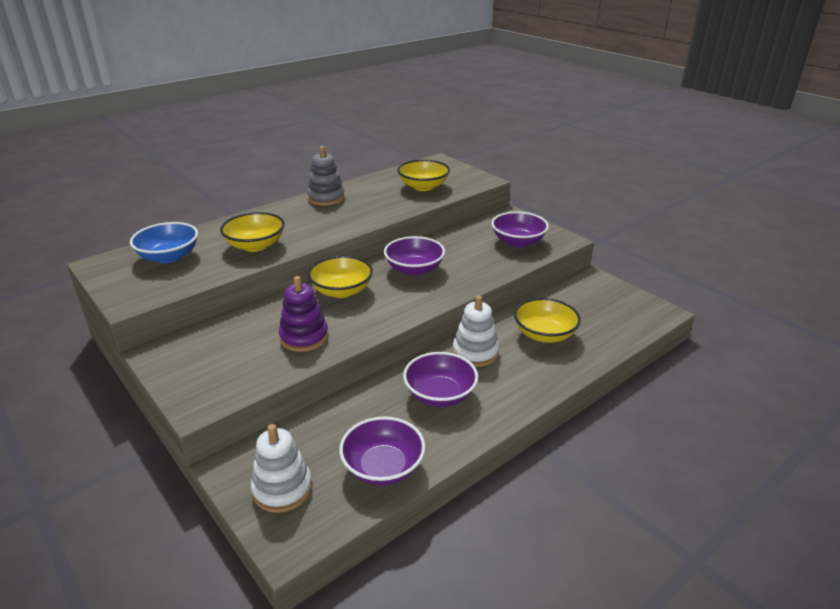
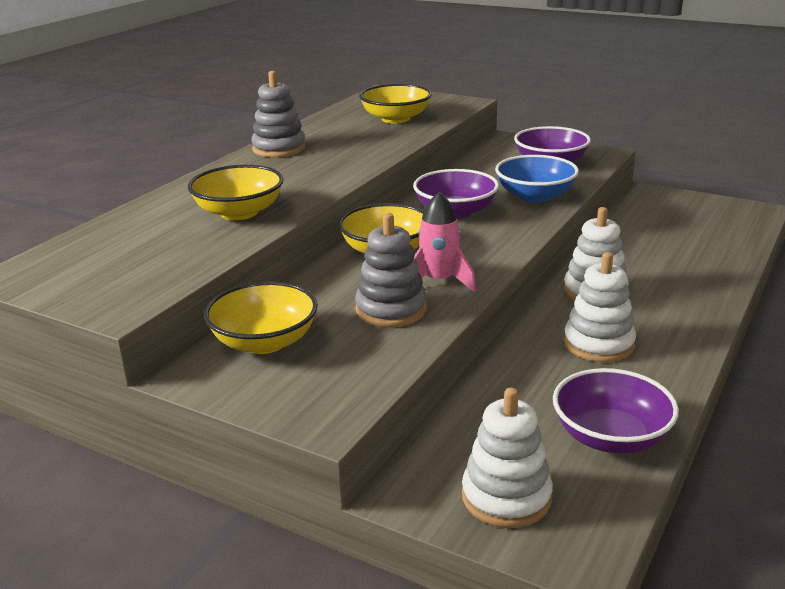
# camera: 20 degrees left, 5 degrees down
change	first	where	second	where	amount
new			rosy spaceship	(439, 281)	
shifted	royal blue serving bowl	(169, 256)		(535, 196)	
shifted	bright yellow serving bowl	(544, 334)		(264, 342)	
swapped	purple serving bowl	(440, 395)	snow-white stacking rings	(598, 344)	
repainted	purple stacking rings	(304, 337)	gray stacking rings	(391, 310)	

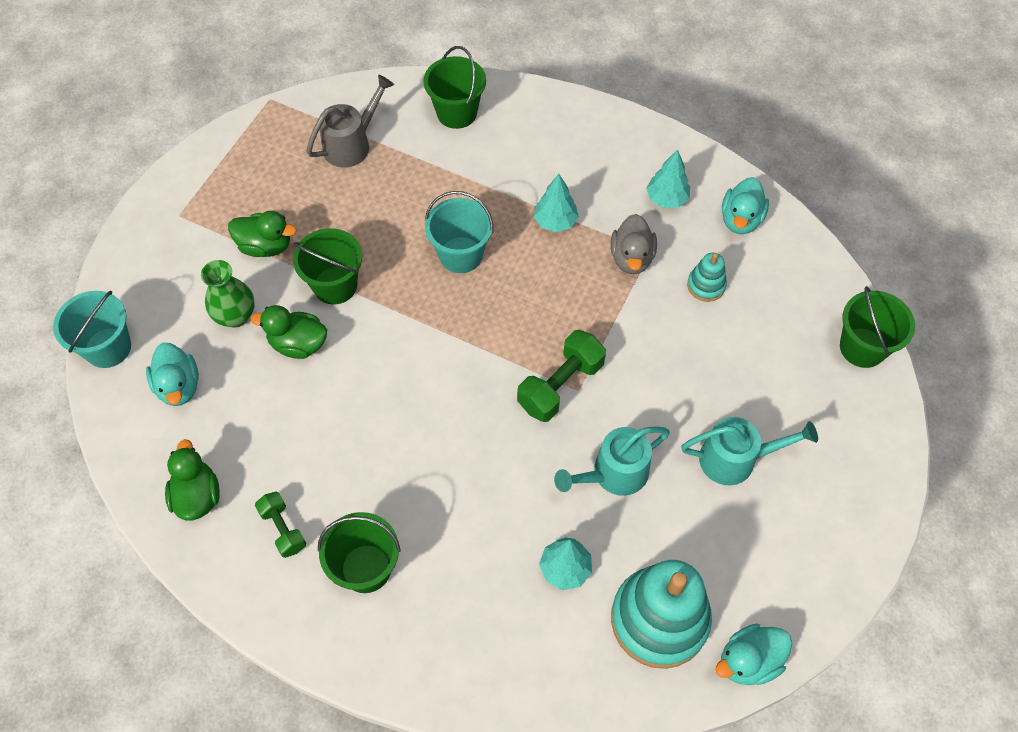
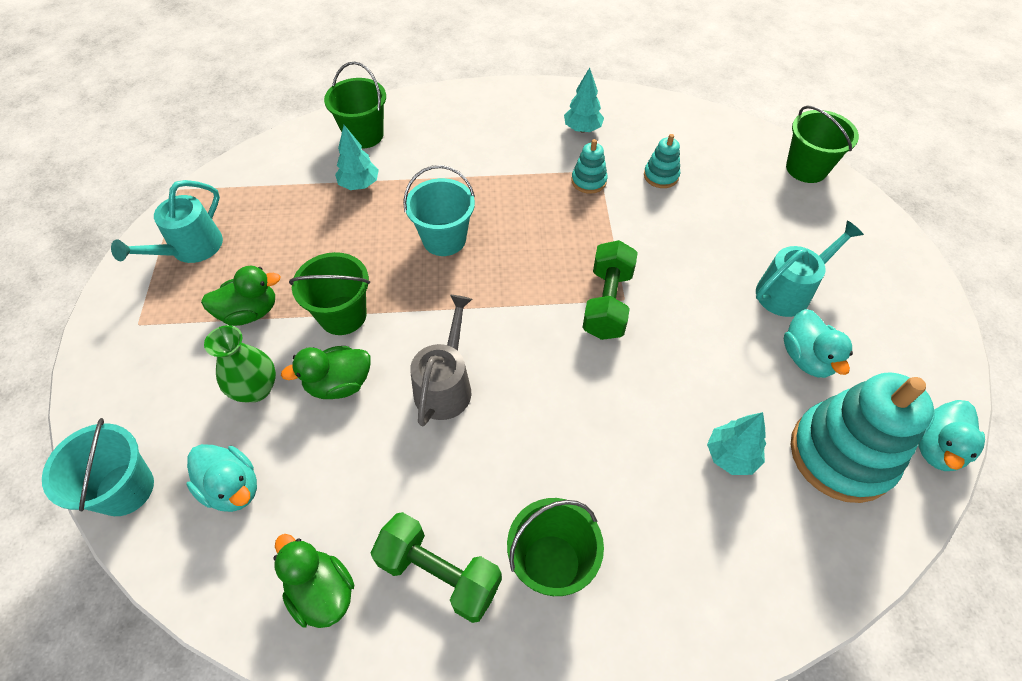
# camera: 30 degrees left, 5 degrees down
change	first	where	second	where	amount
shifted	gray sprinkling can	(352, 144)		(445, 385)	
shifted	turquoise toy tree	(555, 222)		(359, 185)	
shifted	turquoise sprinkling can	(613, 474)		(190, 249)	
shifted	turquoise rubber duck	(740, 220)		(806, 358)	
swapped	gray rubber duck	(631, 258)	turquoise stacking rings	(588, 181)	
scaled	green free weight	(283, 529)		(439, 573)	x1.62

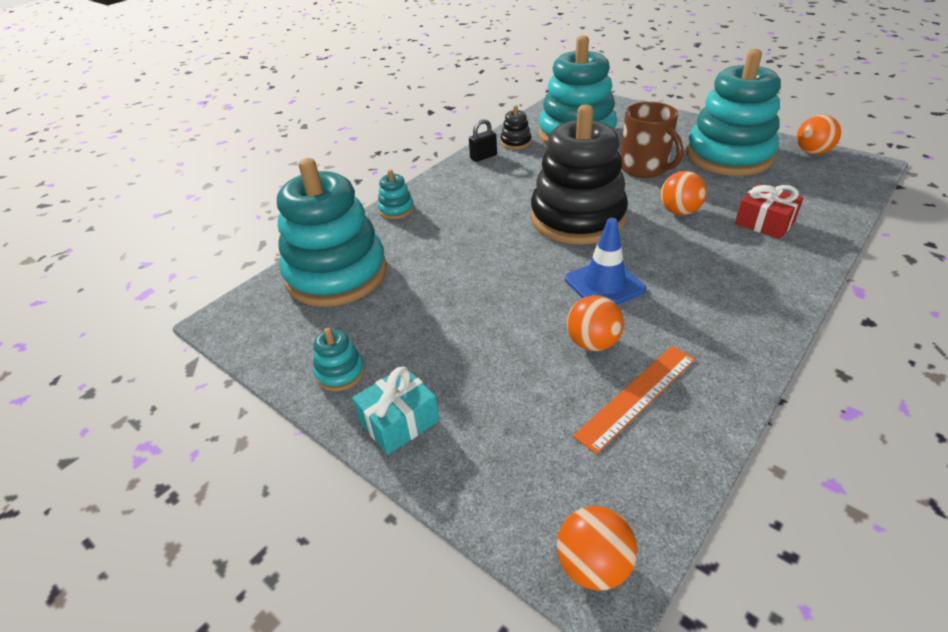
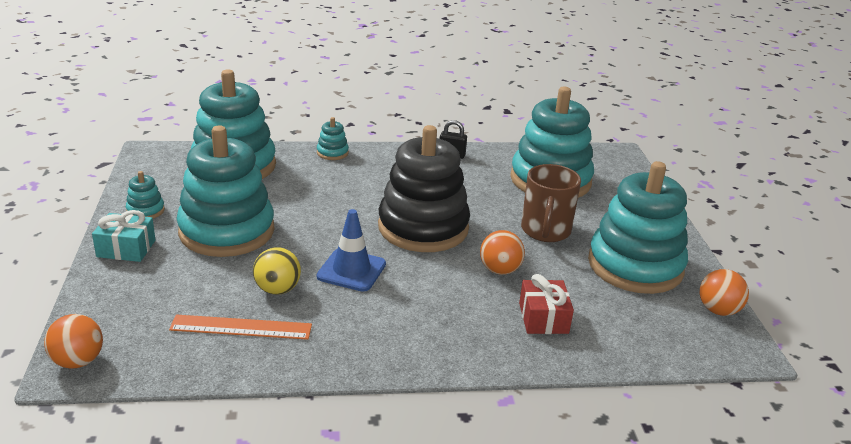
# camera: 40 degrees right, 10 degrees down
change	first	where	second	where	amount
gone	jet-black stacking rings	(516, 142)			
new			turquoise stacking rings	(227, 231)	
repainted	orange sphere	(592, 343)	bright yellow sphere	(277, 289)	

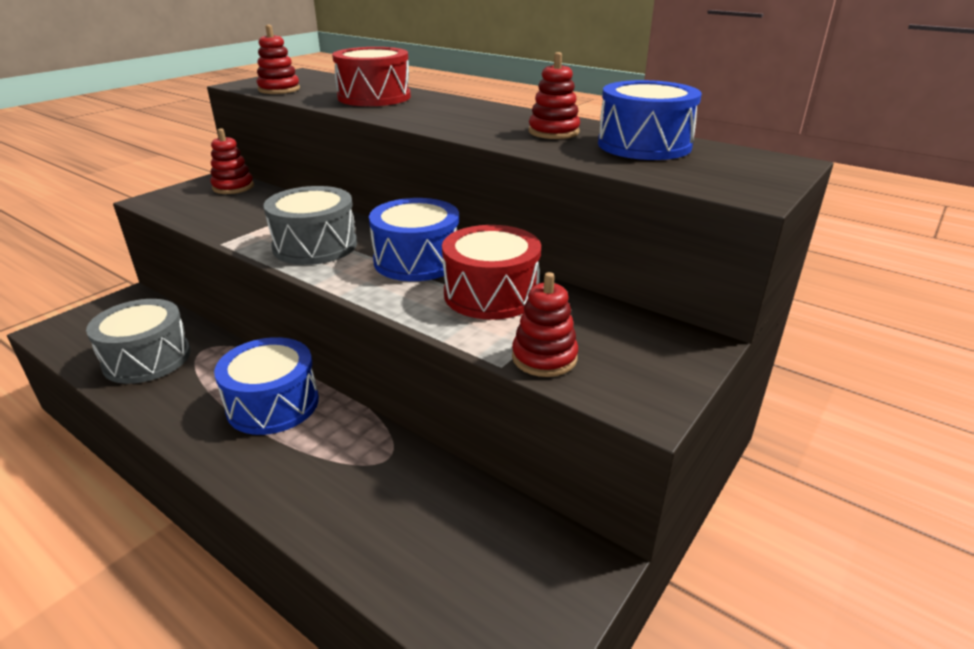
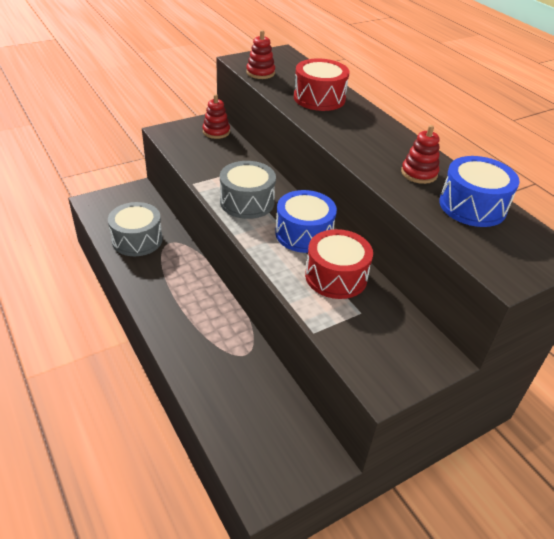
# camera: 20 degrees right, 10 degrees up
change	first	where	second	where	amount
gone	royal blue drum	(273, 404)			
gone	crimson stacking rings	(544, 358)			

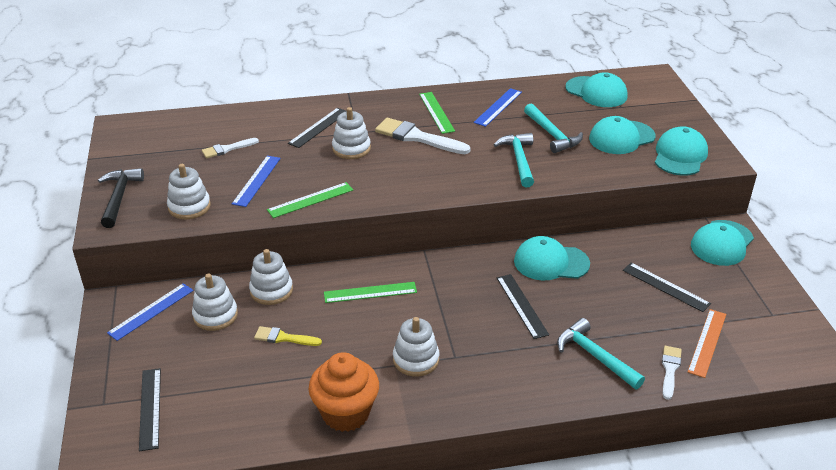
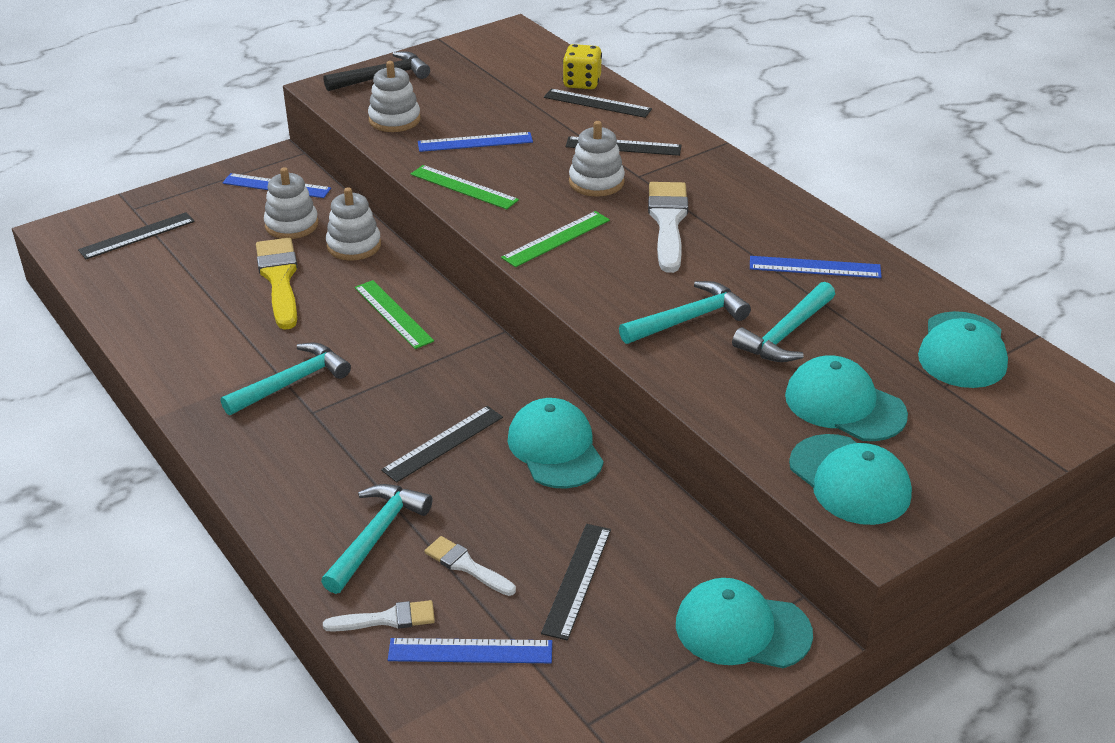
# camera: 65 degrees right, 0 degrees up
change	first	where	second	where	amount
gone	orange cupcake	(346, 413)			
new			jet-black measuring stick	(597, 103)	
new			bright yellow game die	(582, 83)	
shifted	snow-white paintbrush	(227, 149)		(466, 566)	
shifted	green measuring stick	(436, 112)		(556, 239)	
swapped	snow-white stacking rings	(416, 359)	turquoise claw hammer	(291, 383)	
repainted	orange measuring stick	(707, 342)	royal blue measuring stick	(470, 651)	
rotated	turquoise peaked cap	(680, 155)		(849, 480)	60 degrees clockwise
scaled	bright yellow paintbrush	(284, 338)		(279, 279)	x1.77

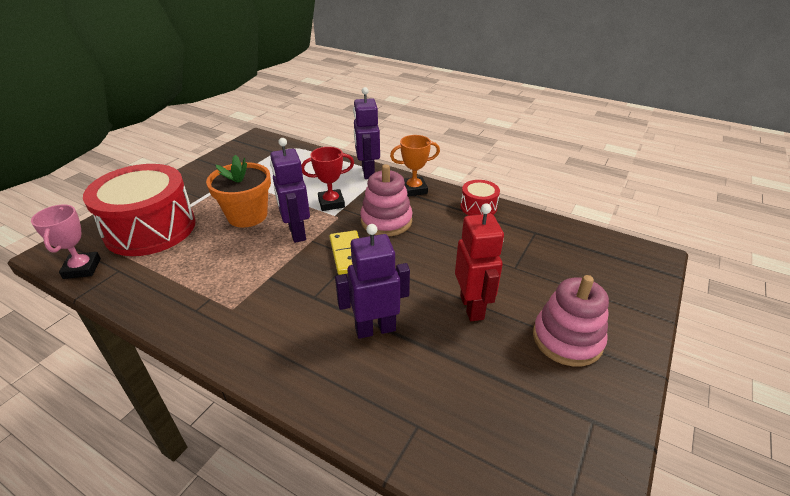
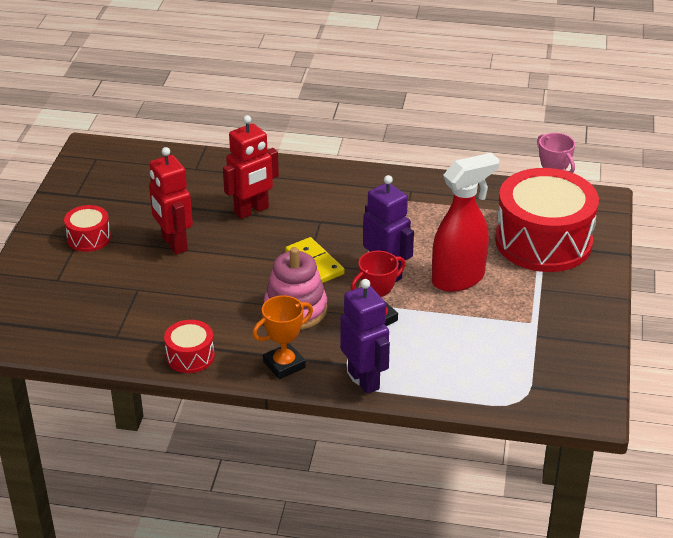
# camera: 160 degrees right, 0 degrees up
change	first	where	second	where	amount
swapped	orange potted plant	(247, 216)	crimson spray bottle	(459, 279)	
swapped	rosy stacking rings	(567, 339)	crimson drum	(89, 238)	
repainted	purple toy robot	(375, 329)	crimson toy robot	(251, 211)	

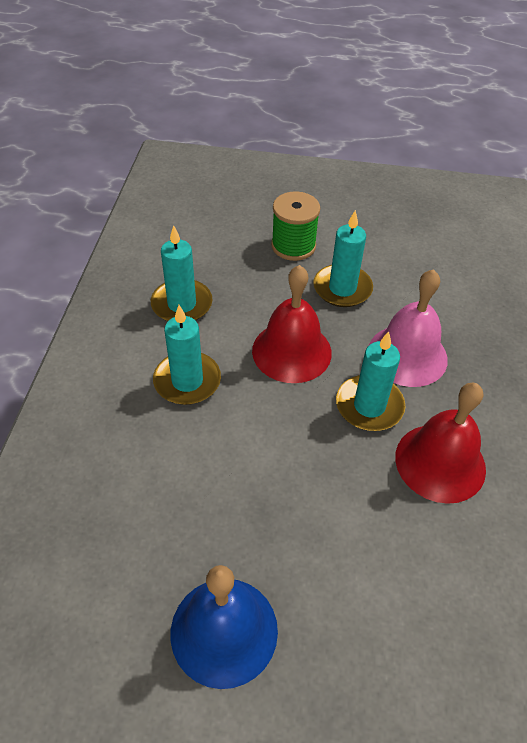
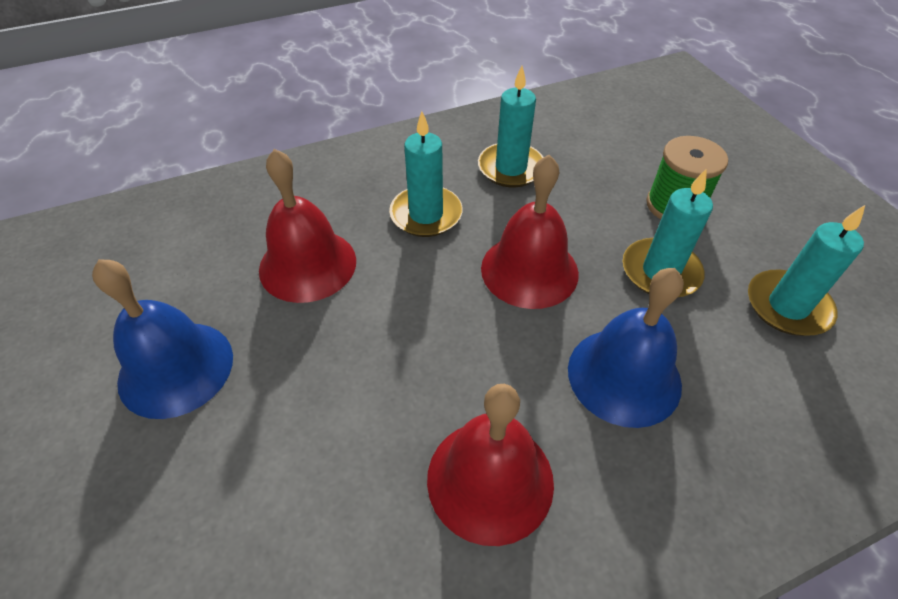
# camera: 60 degrees right, 0 degrees up
change	first	where	second	where	amount
new			crimson hand bell	(308, 264)	
shifted	turquoise candle	(369, 406)		(787, 306)	
repainted	rosy hand bell	(407, 355)	royal blue hand bell	(624, 376)	

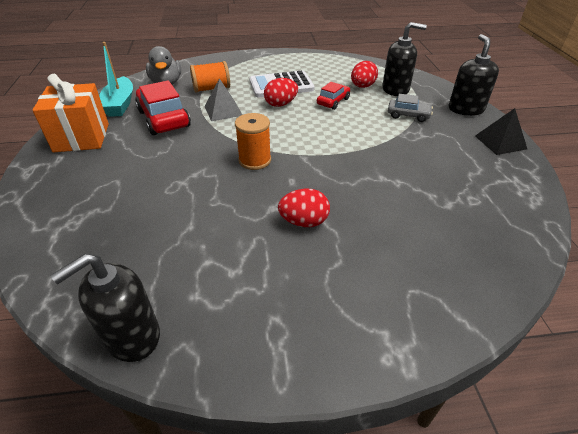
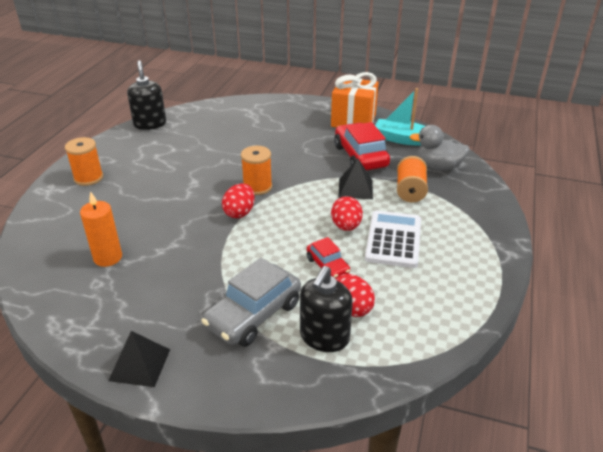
# camera: 115 degrees right, 5 degrees down
change	first	where	second	where	amount
gone	jet-black soap dispenser	(465, 109)			
new			orange reel of thread	(88, 178)	
new			orange candle	(108, 257)	
shifted	crimson egg shape	(304, 222)		(239, 212)	
repainted	gray solid pyramid	(223, 110)	jet-black solid pyramid	(355, 188)	
rotated	crimson toy car	(164, 119)		(360, 156)	105 degrees counterclockwise
scaled	gray toy car	(408, 115)		(253, 314)	x1.81

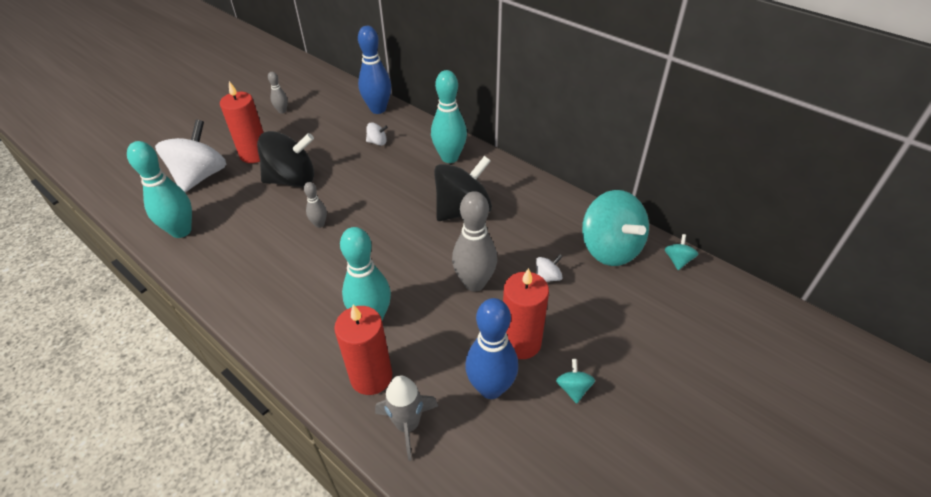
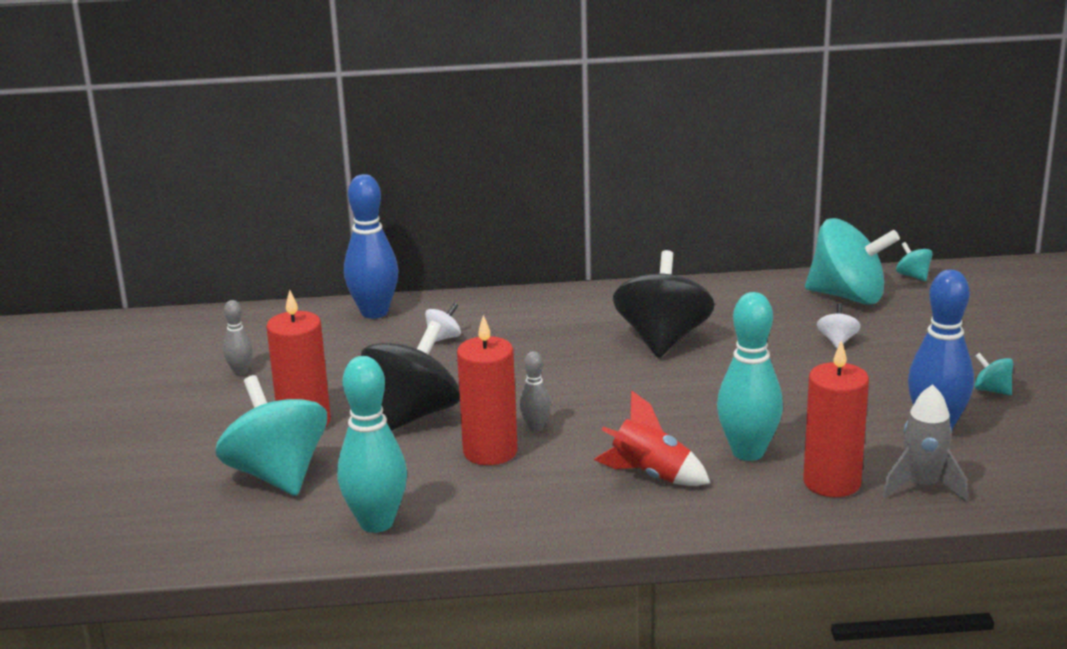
# camera: 45 degrees left, 20 degrees down
change	first	where	second	where	amount
gone	turquoise skittle	(449, 157)			
gone	gray skittle	(474, 283)			
new			crimson spaceship	(650, 475)	
shifted	crimson candle	(521, 342)		(490, 452)	
repainted	snow-white spinning top	(200, 176)	turquoise spinning top	(277, 475)	

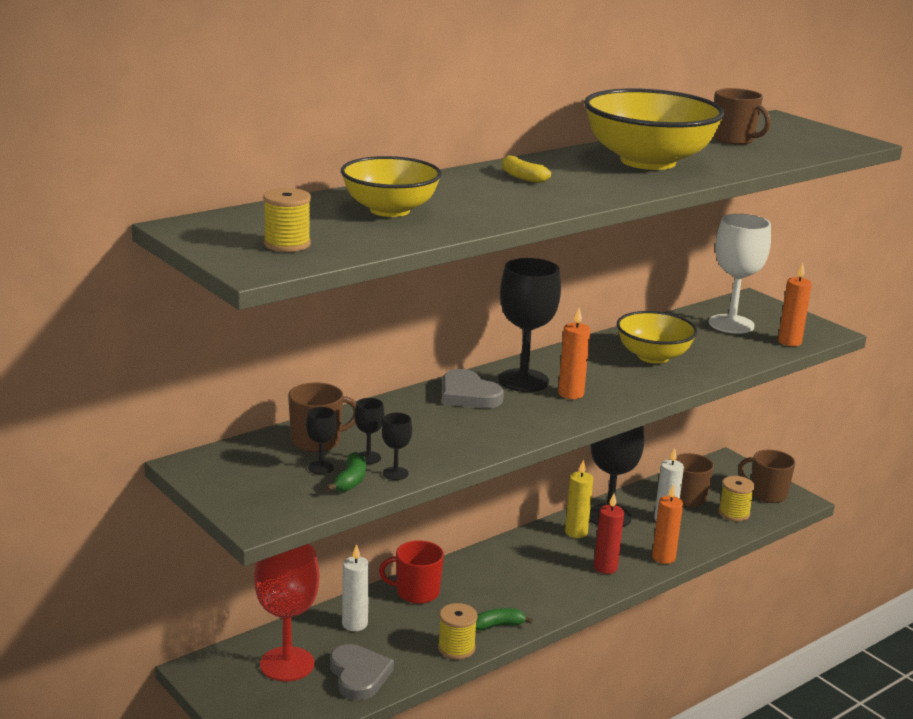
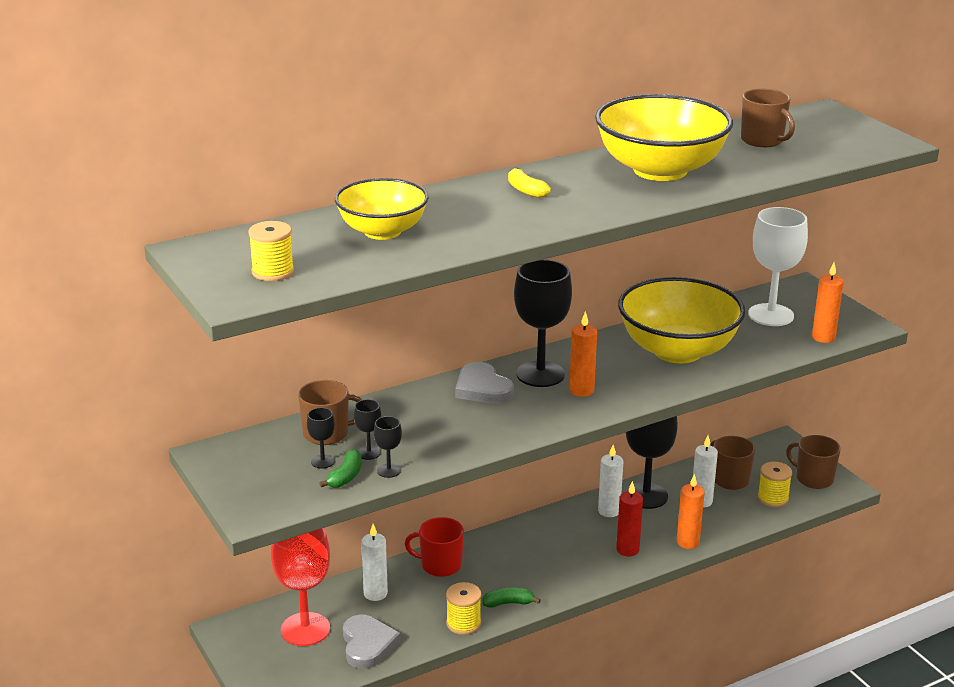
# camera: 10 degrees right, 5 degrees up
change	first	where	second	where	amount
repainted	bright yellow candle	(576, 532)	snow-white candle	(609, 511)	
scaled	bright yellow serving bowl	(653, 356)		(677, 351)	x1.59

